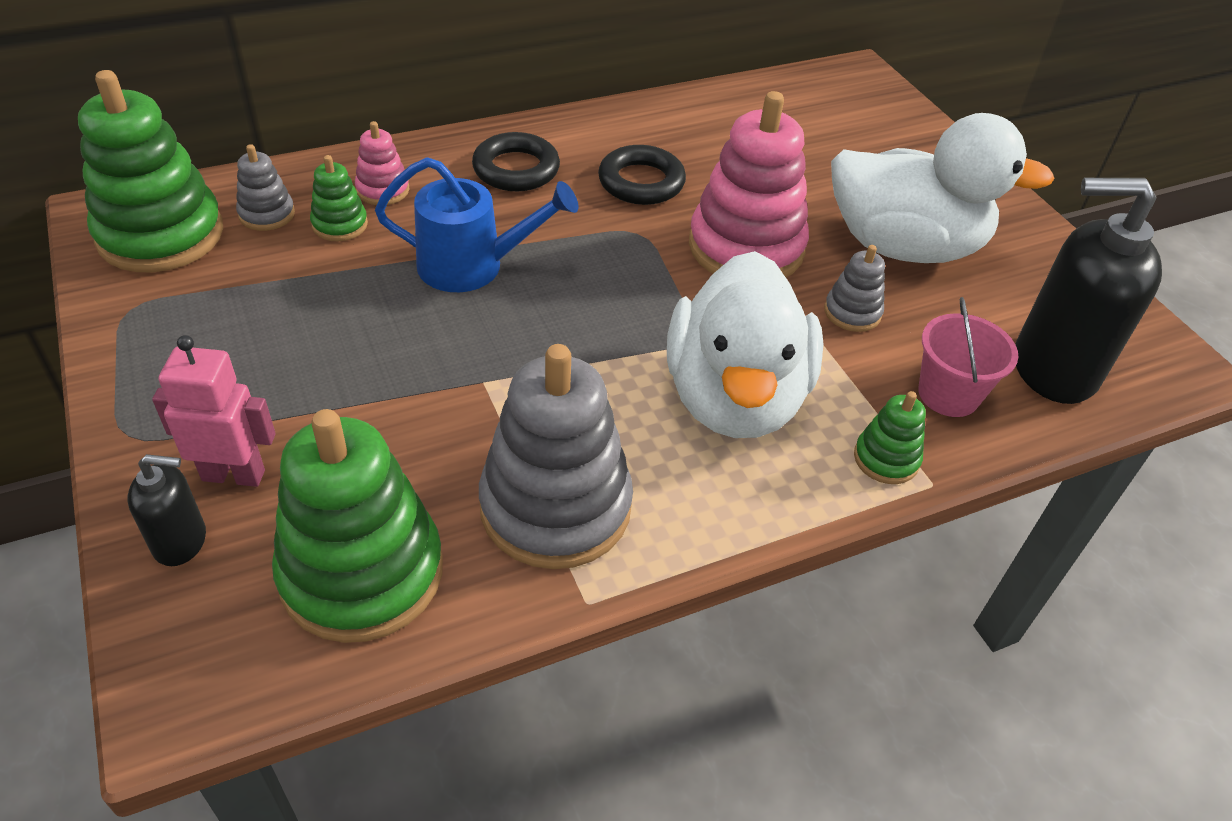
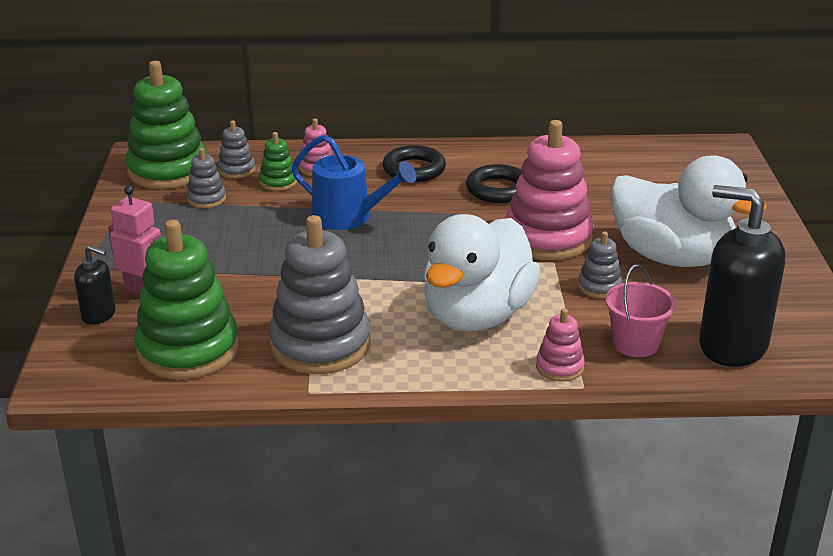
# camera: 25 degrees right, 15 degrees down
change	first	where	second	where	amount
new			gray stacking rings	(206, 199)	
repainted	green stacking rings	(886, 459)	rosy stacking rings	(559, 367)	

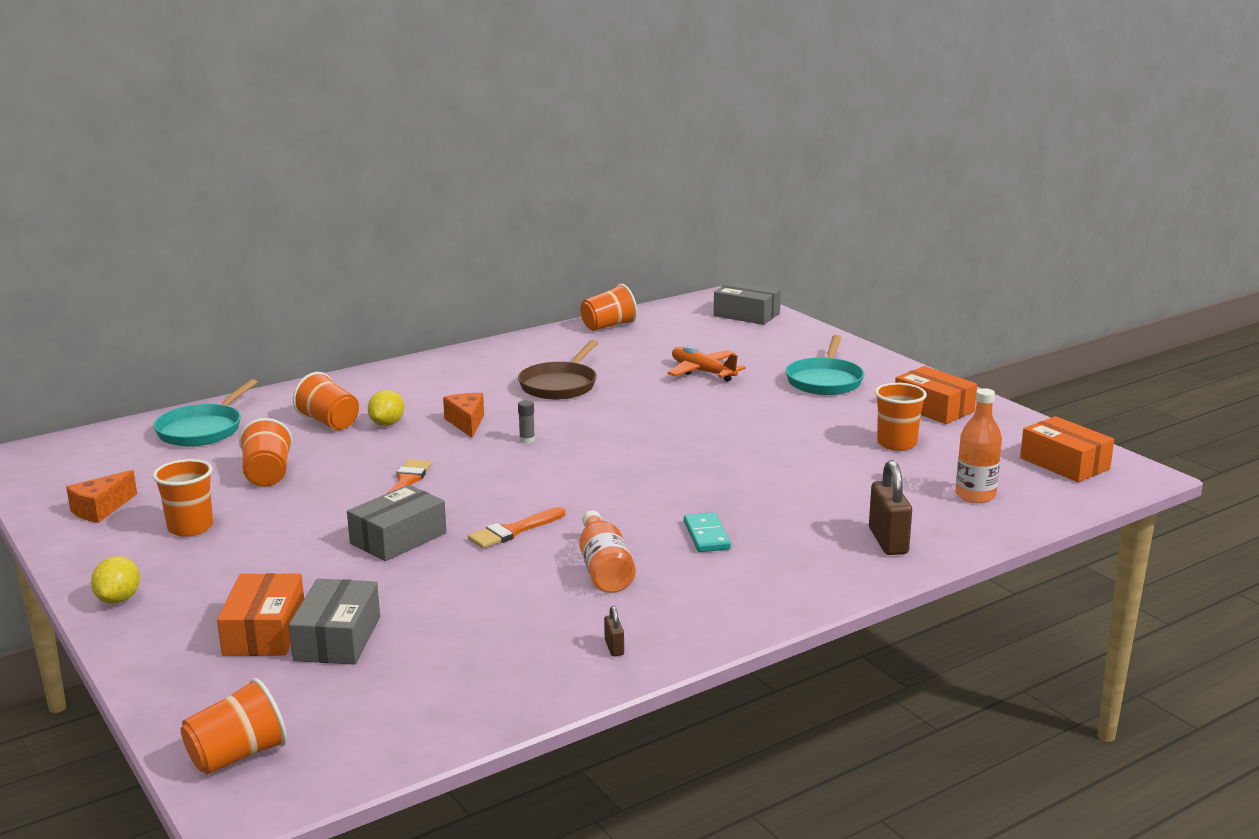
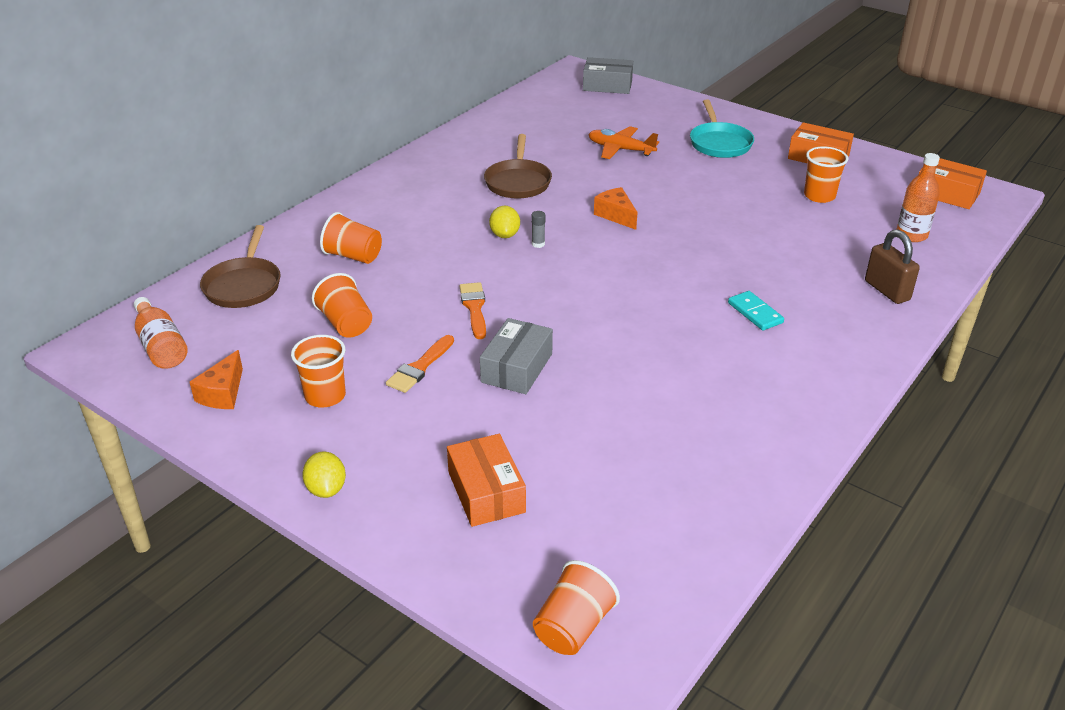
# camera: 20 degrees left, 15 degrees up
change	first	where	second	where	amount
gone	gray parcel	(337, 638)			
gone	orange beaker	(608, 326)			
gone	dark brown small lock	(614, 648)			
shifted	bright yellow citrus fruit	(387, 424)		(505, 235)	
shifted	orange cheese	(466, 423)		(616, 215)	
shifted	orange paintbrush	(513, 531)		(420, 367)	
shifted	orange bottle	(604, 569)		(161, 346)	
repainted	turquoise pan	(203, 429)	dark brown pan	(244, 285)	

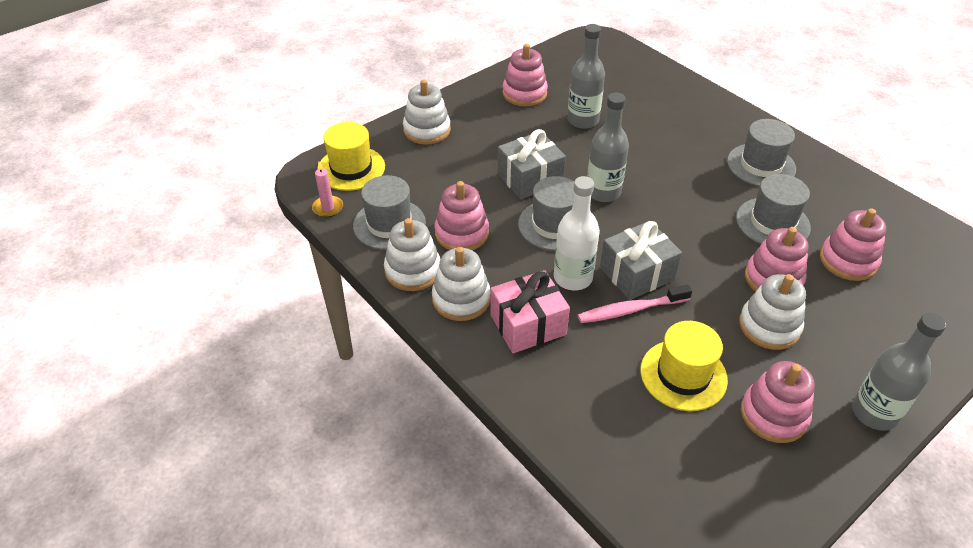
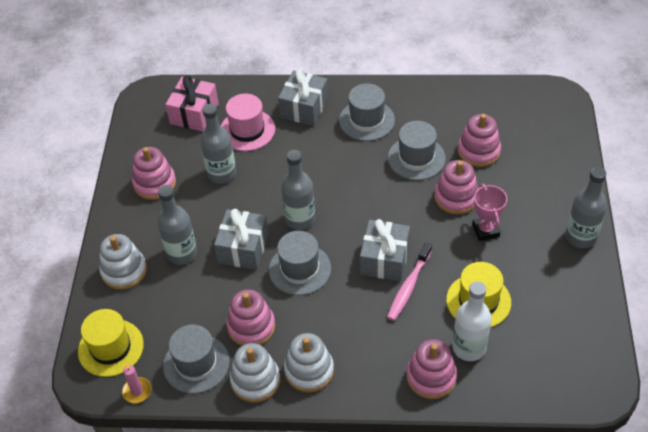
# camera: 45 degrees left, 5 degrees up
change	first	where	second	where	amount
new			gray bottle	(182, 253)	
new			rosy top hat	(247, 130)	
new			gray wrapped gift	(304, 108)	
shifted	rosy wrapped gift	(528, 324)		(194, 113)	
shifted	snow-white bottle	(573, 278)		(469, 347)	
shifted	rosy stacking rings	(773, 415)		(431, 377)	
swapped	snow-white stacking rings	(769, 326)	rosy award cup	(485, 230)	

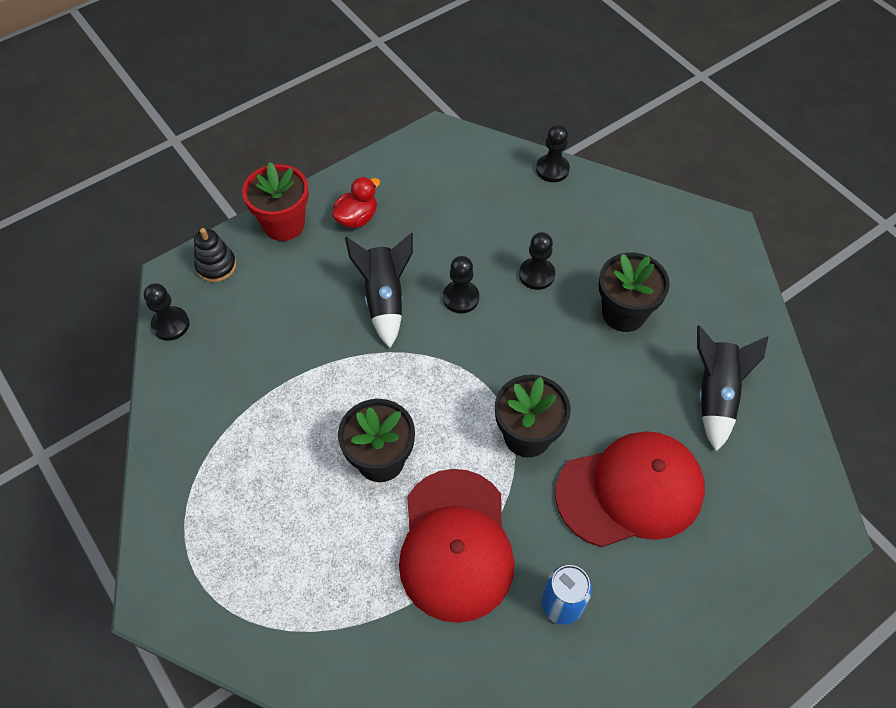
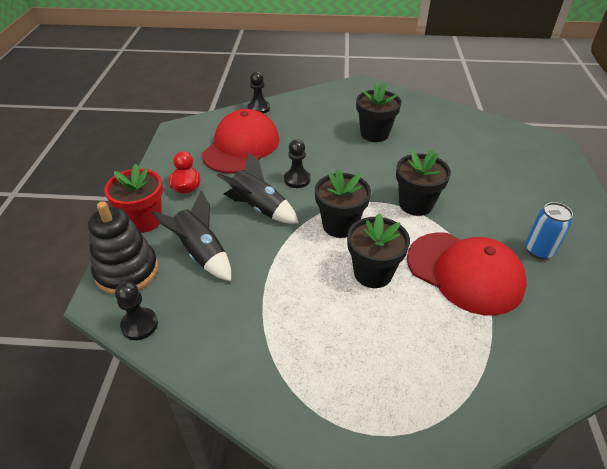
# camera: 50 degrees left, 15 degrees down
change	first	where	second	where	amount
gone	jet-black chess pawn	(536, 275)			
new			jet-black potted plant	(340, 225)	
shifted	crimson peaked cap	(630, 491)		(241, 147)	
shifted	jet-black spaceship	(715, 395)		(201, 253)	
scaled	jet-black stacking rings	(216, 266)		(127, 271)	x1.70

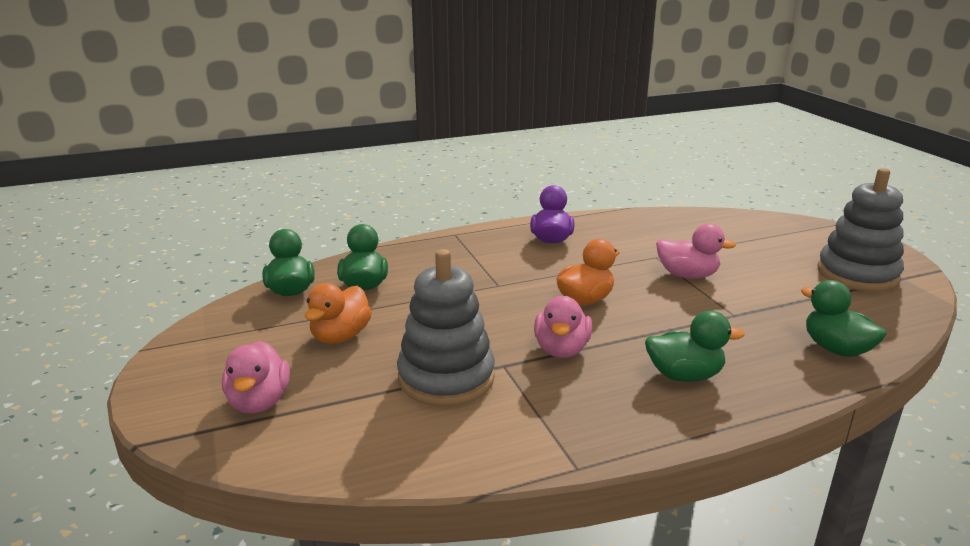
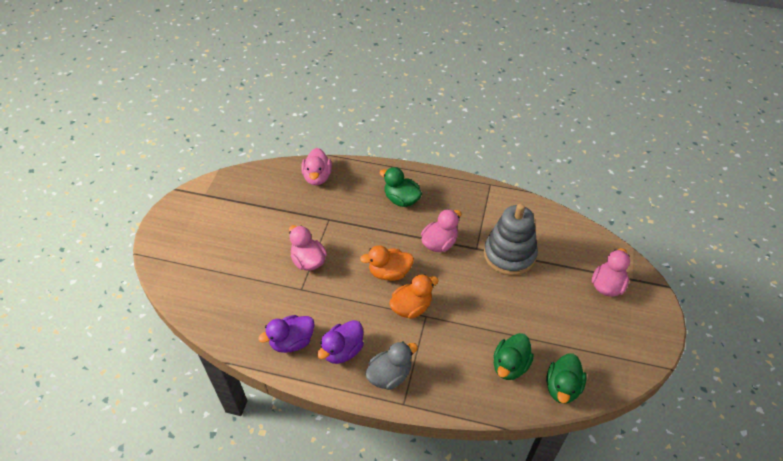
# camera: 145 degrees left, 25 degrees up
change	first	where	second	where	amount
gone	gray stacking rings	(857, 274)			
new			purple rubber duck	(292, 341)	
new			gray rubber duck	(389, 375)	
shifted	orange rubber duck	(340, 336)		(411, 307)	
repainted	green rubber duck	(836, 349)	rosy rubber duck	(317, 177)	

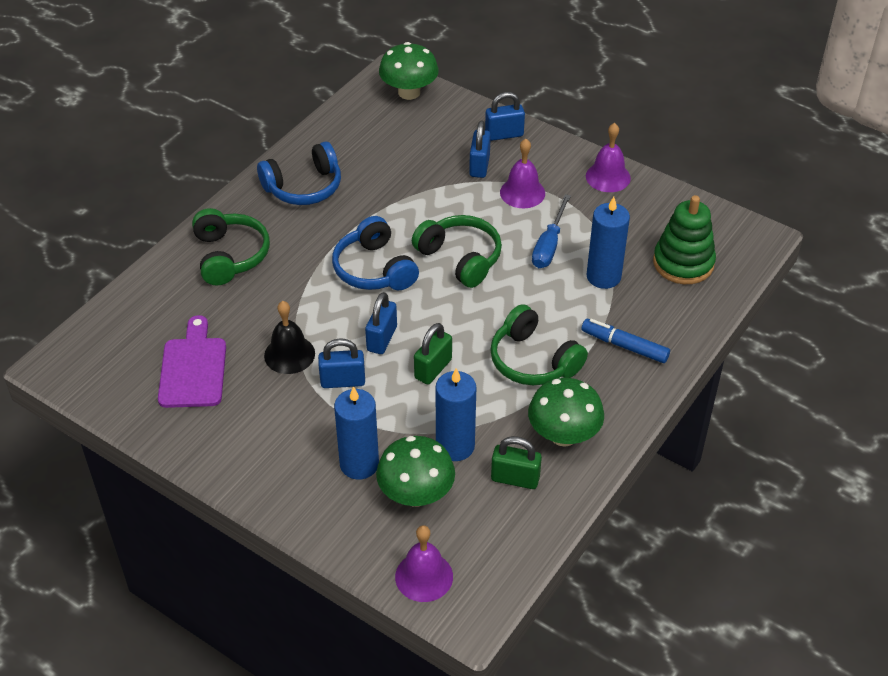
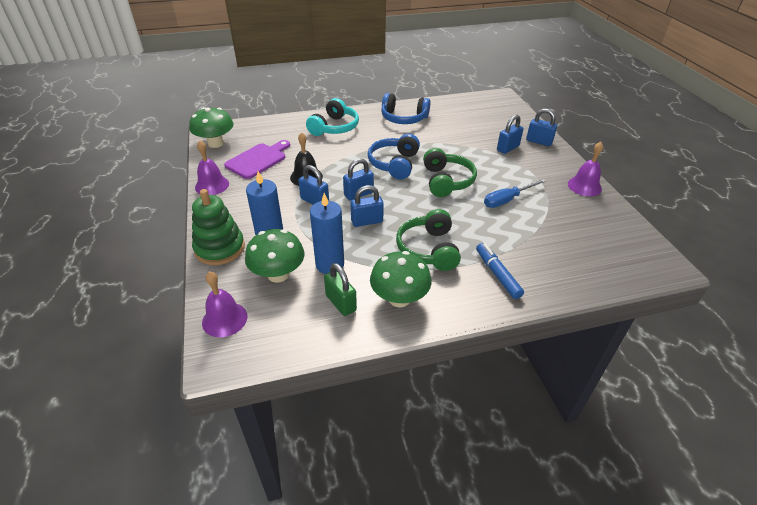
# camera: 40 degrees right, 5 degrees down
change	first	where	second	where	amount
gone	royal blue candle	(603, 276)			
shifted	green fungus	(409, 92)		(215, 143)	
shifted	purple hand bell	(522, 192)		(212, 185)	
shifted	green stacking rings	(683, 263)		(220, 248)	
repainted	green headset	(230, 256)	turquoise headset	(334, 127)	
repainted	green small lock	(433, 369)	royal blue small lock	(367, 221)	

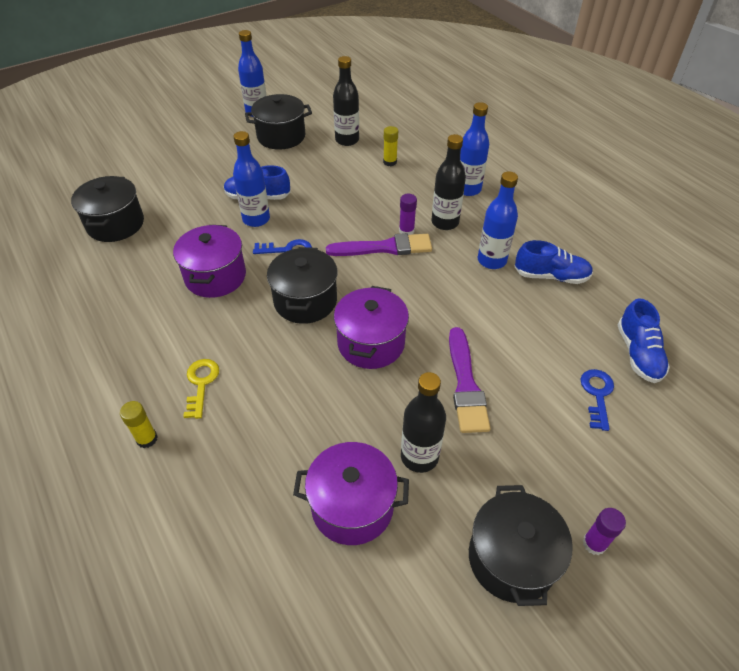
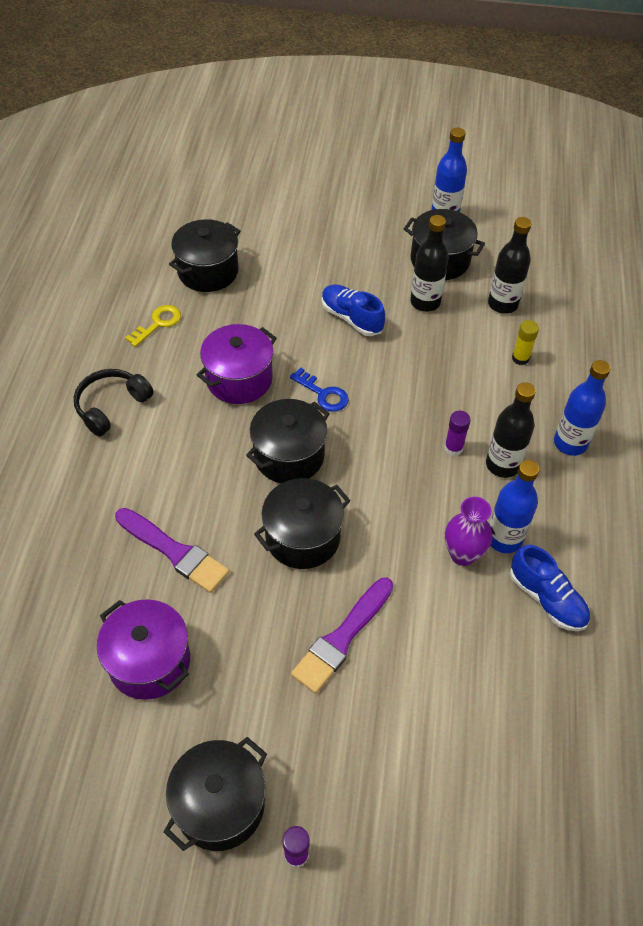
# camera: 40 degrees right, 5 degrees up
change	first	where	second	where	amount
gone	bright yellow glue stick	(147, 439)			
gone	royal blue bottle	(256, 219)			
gone	royal blue key	(597, 394)			
gone	royal blue lace-up shoe	(638, 354)			
new			jet-black headset	(111, 406)	
new			purple tall vase	(462, 554)	
shifted	bright yellow key	(201, 384)		(158, 324)	
shifted	purple paintbrush	(384, 248)		(174, 552)	
shifted	jet-black bottle	(419, 456)		(425, 302)	
repainted	purple pot	(371, 343)	jet-black pot	(302, 537)	

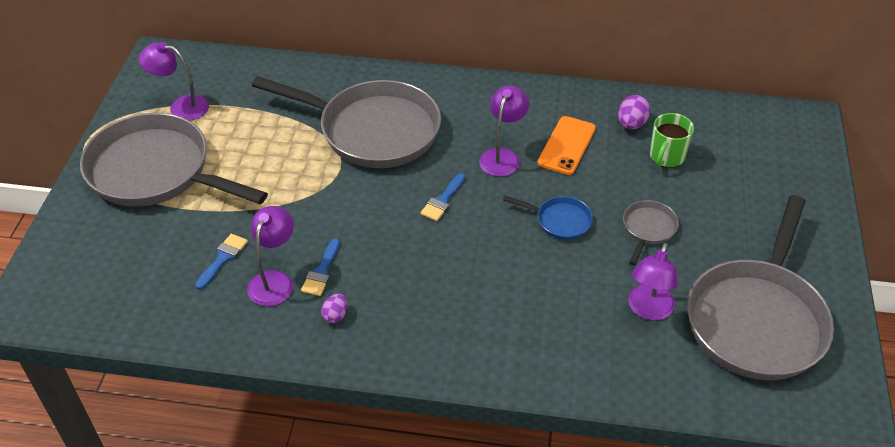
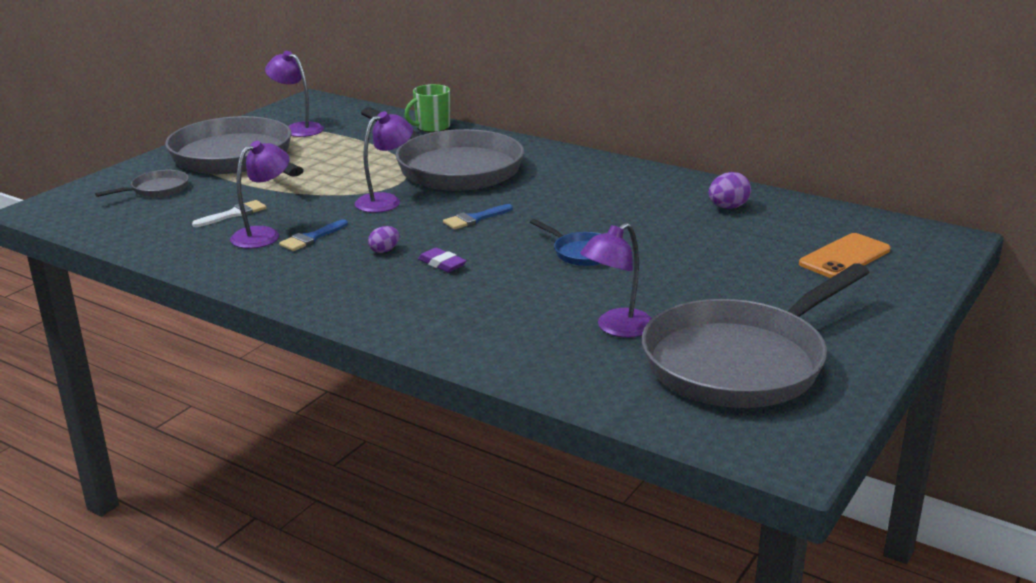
# camera: 25 degrees right, 20 degrees down
change	first	where	second	where	amount
new			purple gum eraser	(442, 264)	
shifted	purple egg shape	(335, 315)		(384, 250)	
shifted	purple reading lamp	(502, 156)		(385, 201)	
shifted	orange smartphone	(566, 145)		(844, 257)	
shifted	gray pan	(648, 229)		(156, 189)	
shifted	green tea mug	(666, 156)		(432, 127)	
repainted	royal blue paintbrush	(223, 258)	snow-white paintbrush	(234, 214)	

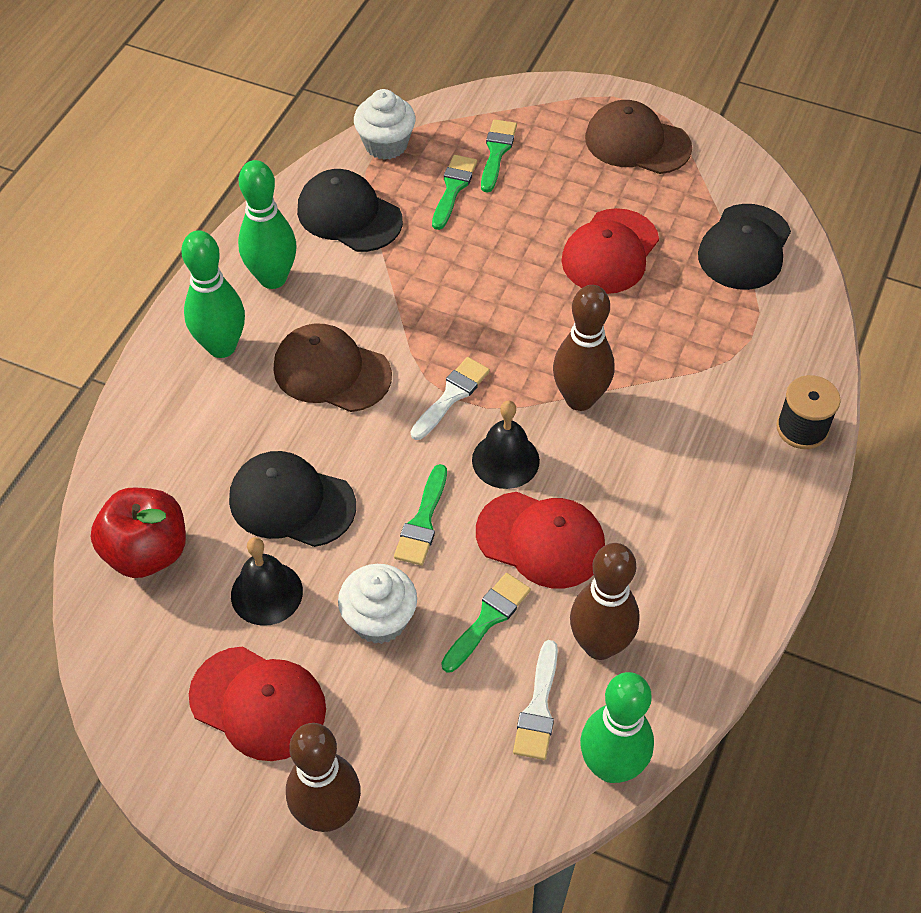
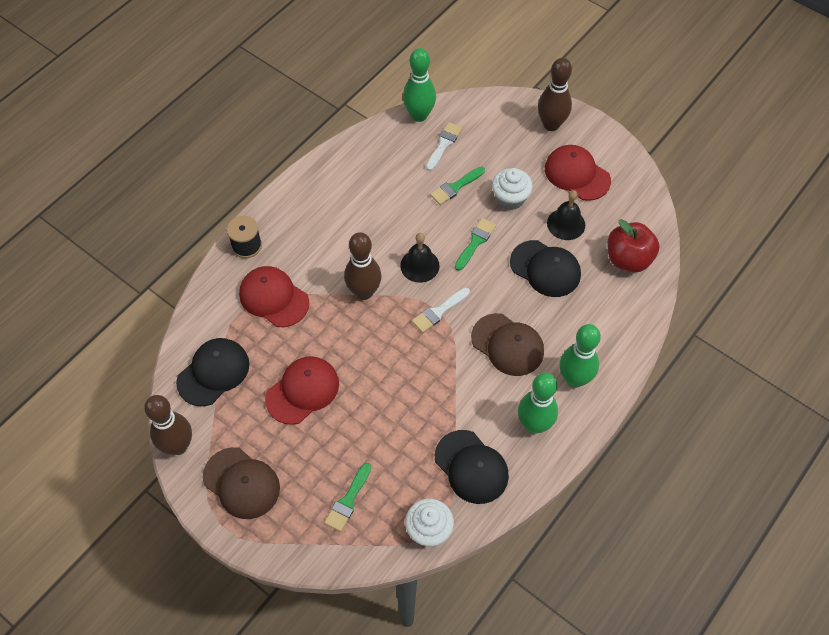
# camera: 165 degrees left, 5 degrees up
change	first	where	second	where	amount
gone	green paintbrush	(453, 188)			
shifted	crimson peaked cap	(541, 540)		(274, 298)	
shifted	dark brown skittle	(599, 645)		(178, 446)	

